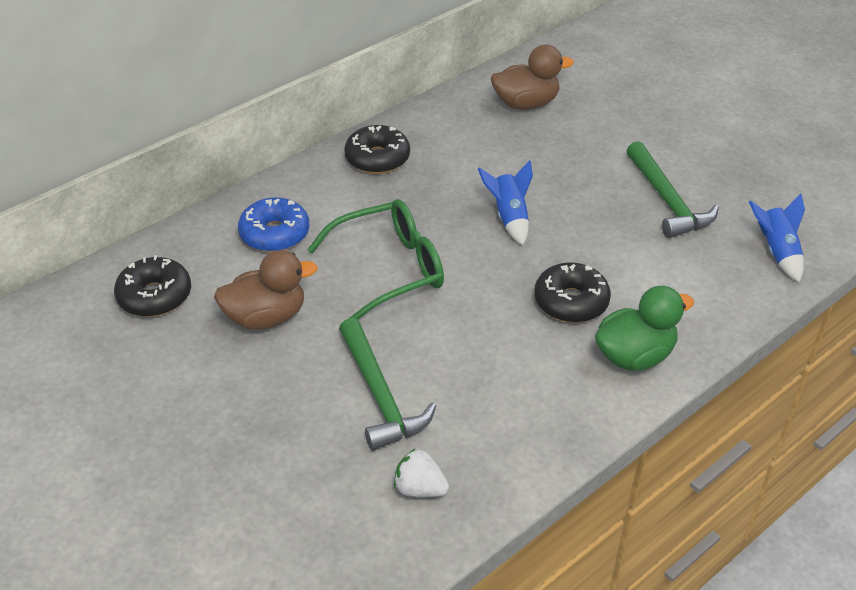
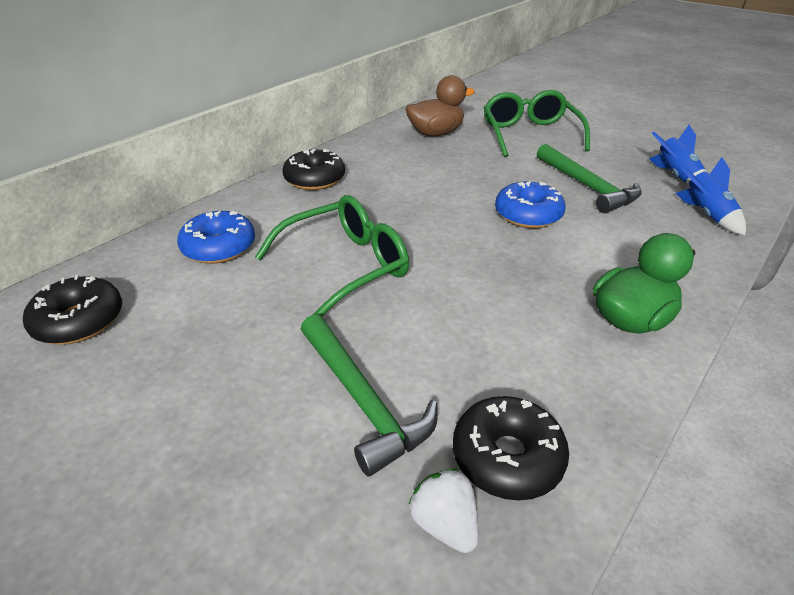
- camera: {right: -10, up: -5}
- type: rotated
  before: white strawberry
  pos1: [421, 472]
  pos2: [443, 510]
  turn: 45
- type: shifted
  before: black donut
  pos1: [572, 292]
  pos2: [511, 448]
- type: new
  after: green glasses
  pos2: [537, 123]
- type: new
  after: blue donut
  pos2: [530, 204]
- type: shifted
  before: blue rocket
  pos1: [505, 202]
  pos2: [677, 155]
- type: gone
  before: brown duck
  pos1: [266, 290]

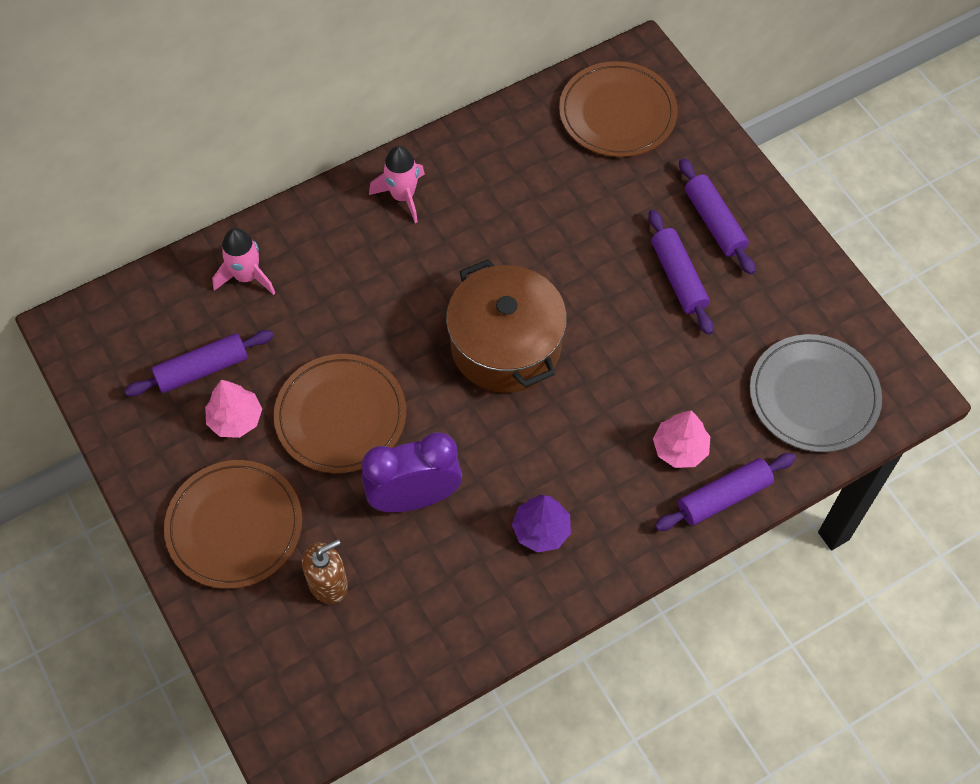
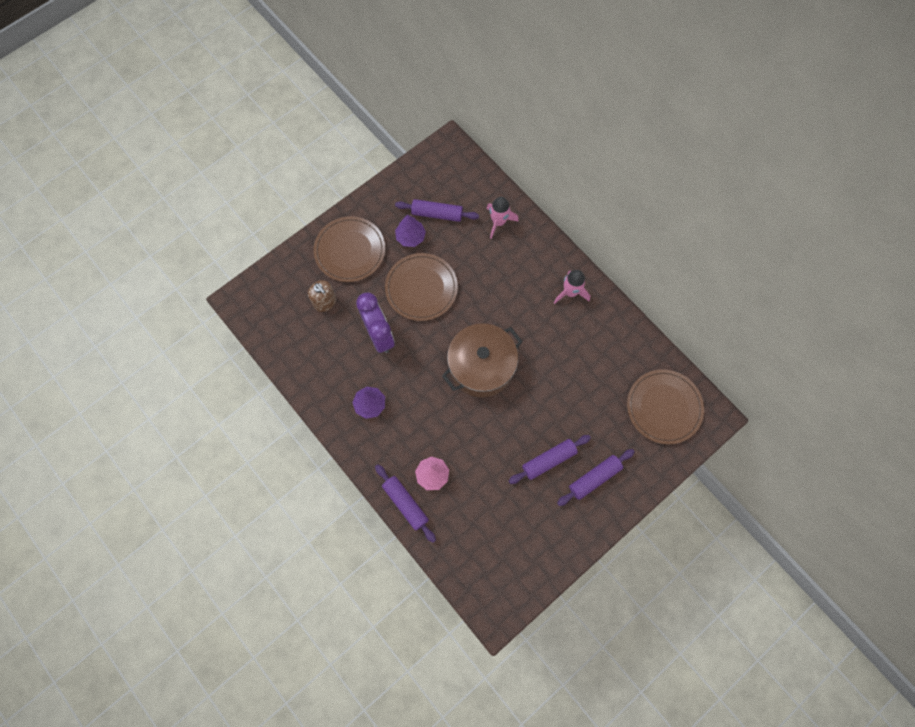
- camera: {right: 80, up: 10}
- type: rotated
  before: purple rolling pin
  pos1: [199, 363]
  pos2: [437, 210]
  turn: -45
- type: repainted
  before: pink tree
  after: purple tree
  pos1: [233, 409]
  pos2: [410, 231]
- type: gone
  before: grey plate
  pos1: [816, 393]

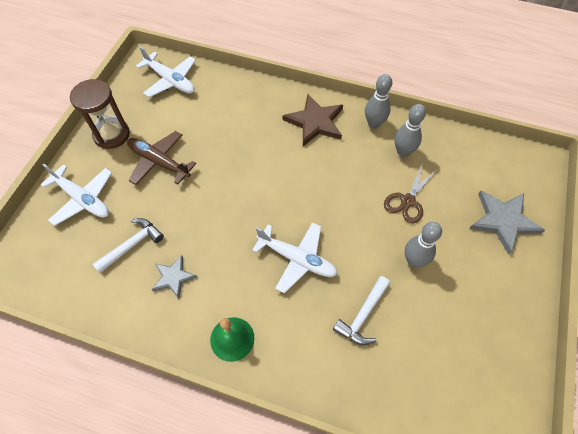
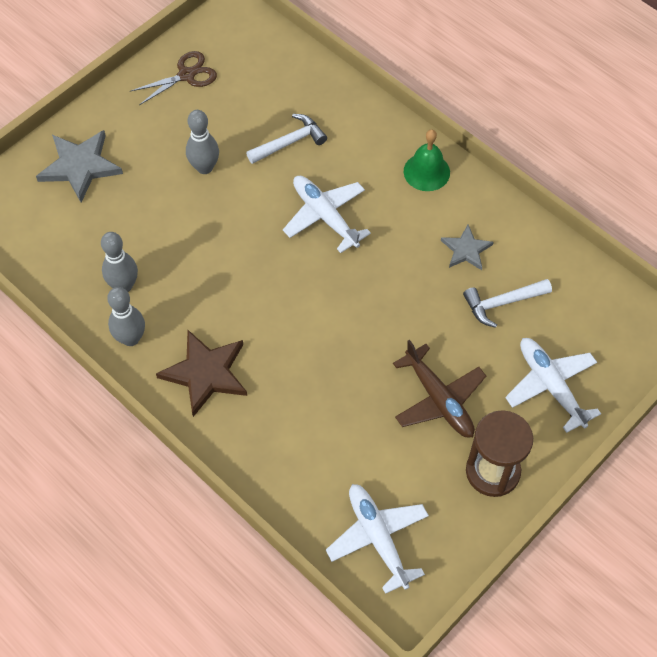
- camera: {right: -155, up: 0}
- type: shifted
  before: brown scissors
  pos1: [410, 193]
  pos2: [174, 78]

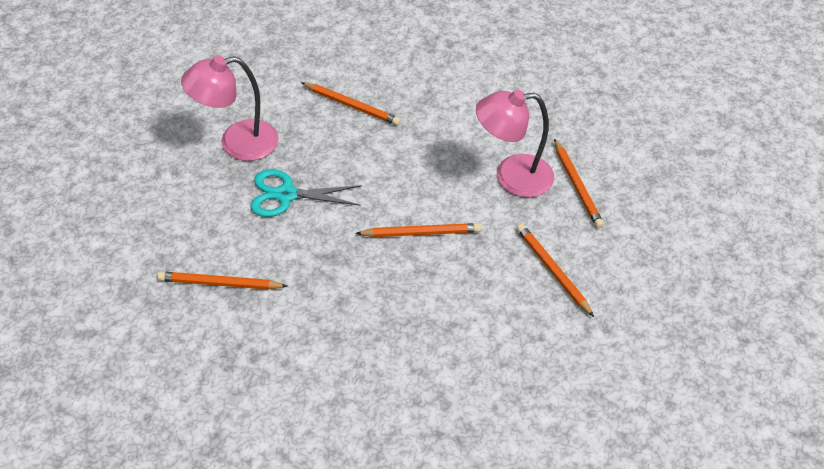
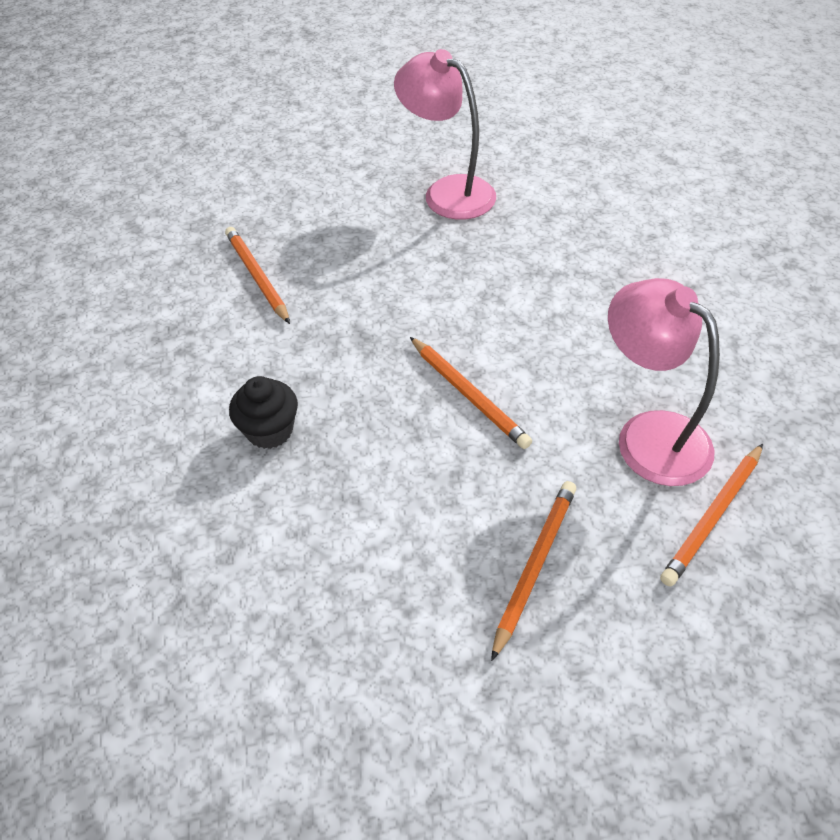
- camera: {right: 60, up: 0}
- type: new
  after: black cupcake
  pos2: [263, 412]
- type: gone
  before: turquoise scissors
  pos1: [306, 193]
- type: gone
  before: orange pencil
  pos1: [351, 104]

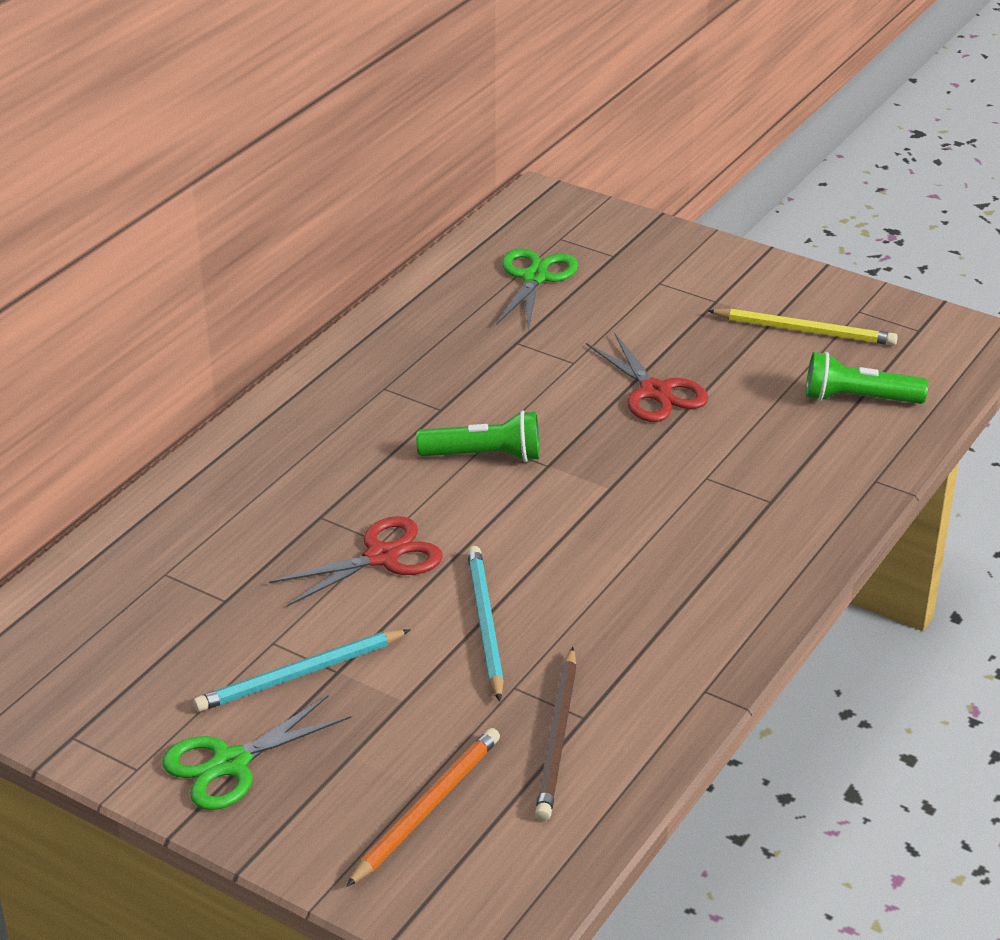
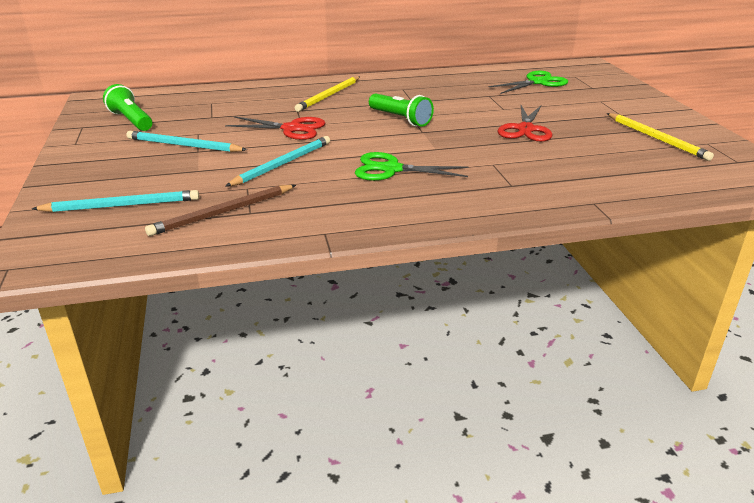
- camera: {right: 45, up: -5}
- type: repainted
  before: orange pencil
  after: turquoise pencil
  pos1: [423, 807]
  pos2: [115, 201]
- type: shifted
  before: green flashlight
  pos1: [867, 378]
  pos2: [127, 107]
- type: new
  after: yellow pencil
  pos2: [327, 94]
- type: shifted
  before: green scissors
  pos1: [256, 752]
  pos2: [412, 166]

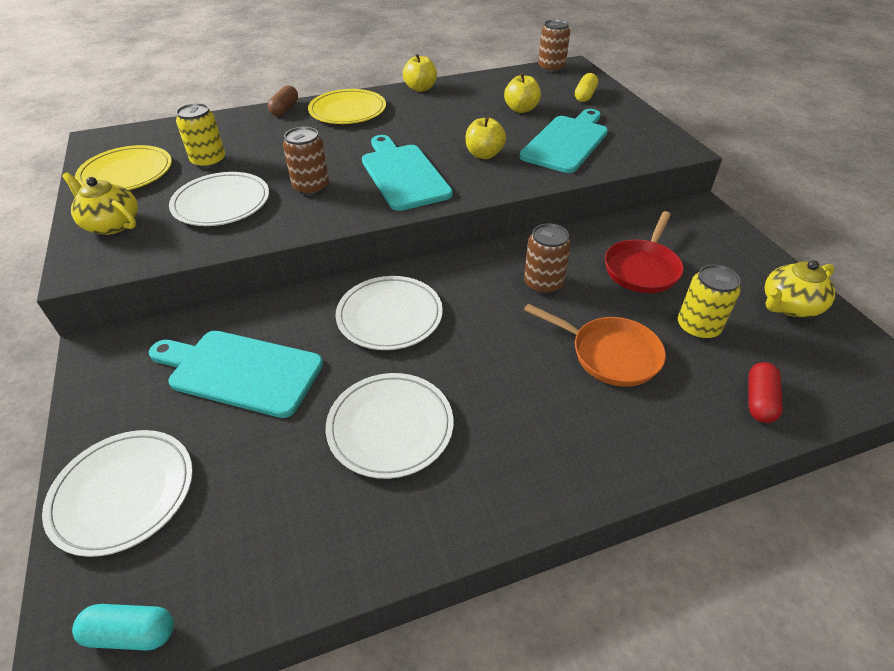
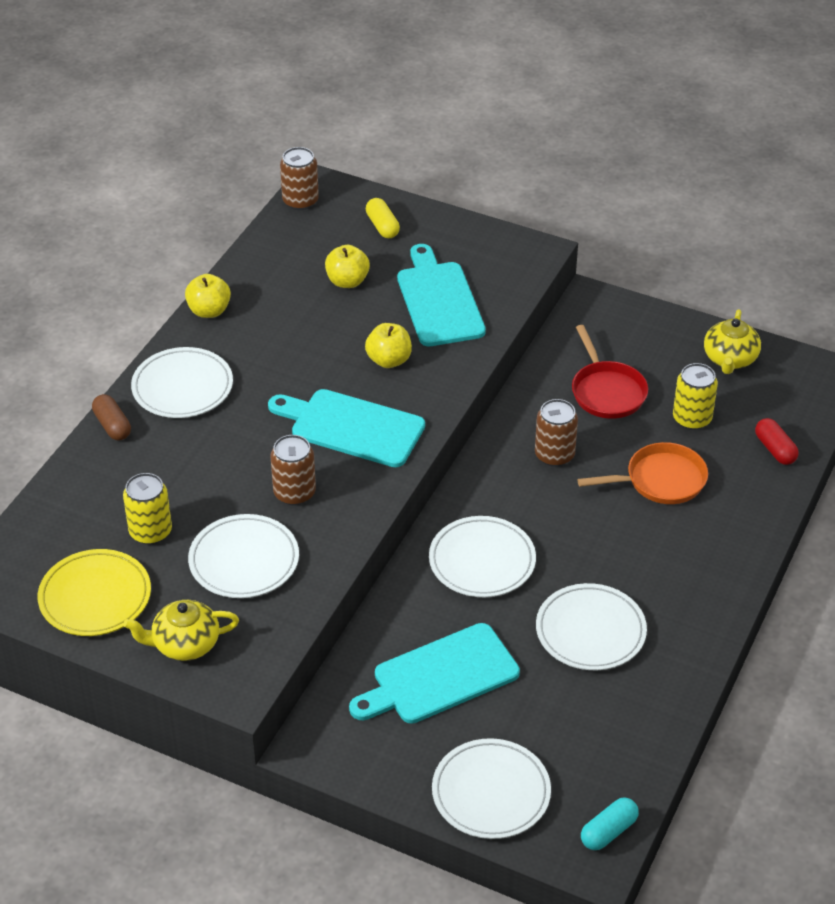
- camera: {right: -45, up: 0}
- type: repainted
  before: yellow plate
  after: white plate
  pos1: [347, 106]
  pos2: [182, 382]

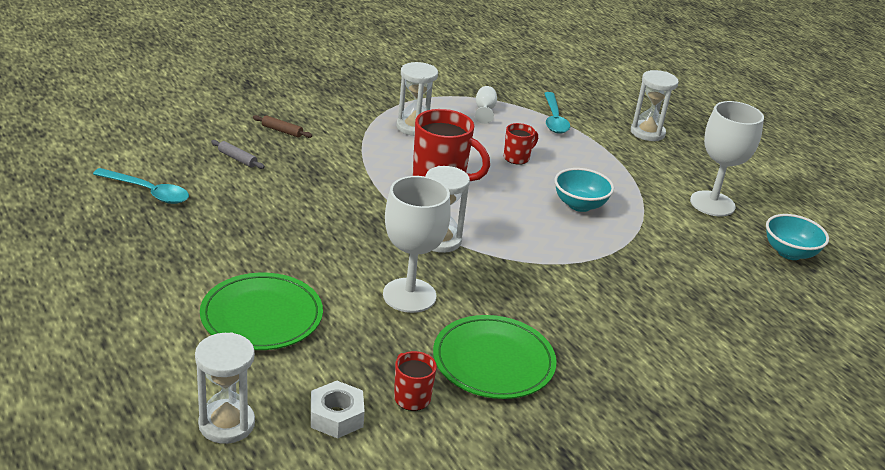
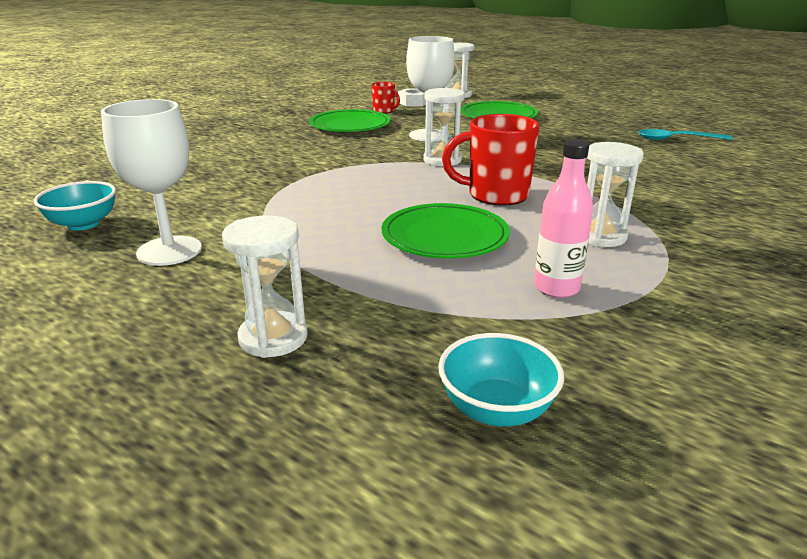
- camera: {right: 160, up: -5}
- type: swapped
  before: red mug
  after: green plate
  pos1: [521, 144]
  pos2: [446, 231]
- type: shifted
  before: turquoise bowl
  pos1: [584, 190]
  pos2: [501, 380]
- type: swapped
  before: white goblet
  after: pink bottle
  pos1: [486, 105]
  pos2: [563, 219]
- type: gone
  before: grey rolling pin
  pos1: [238, 154]
- type: gone
  before: brown rolling pin
  pos1: [282, 126]
- type: gone
  before: turquoise spoon
  pos1: [557, 113]

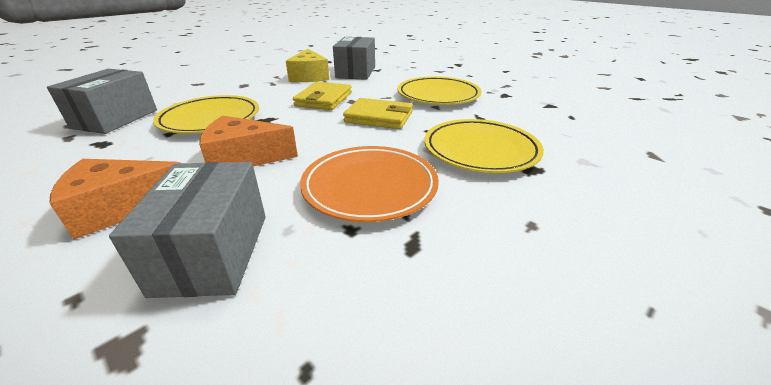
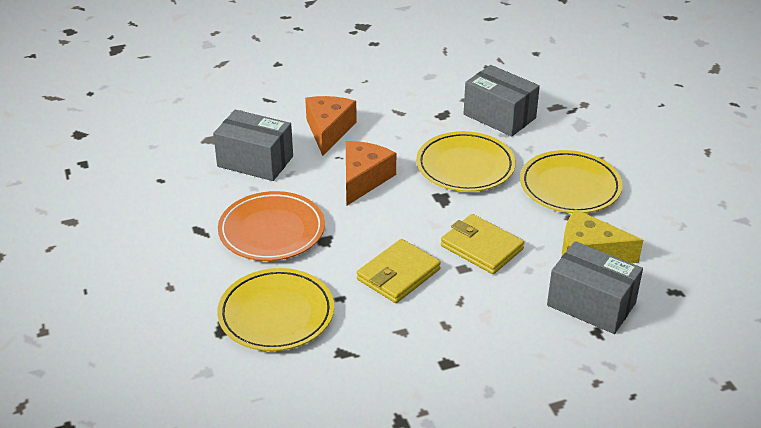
- camera: {right: 115, up: 5}
- type: shifted
  before: yellow plate
  pos1: [439, 90]
  pos2: [571, 181]

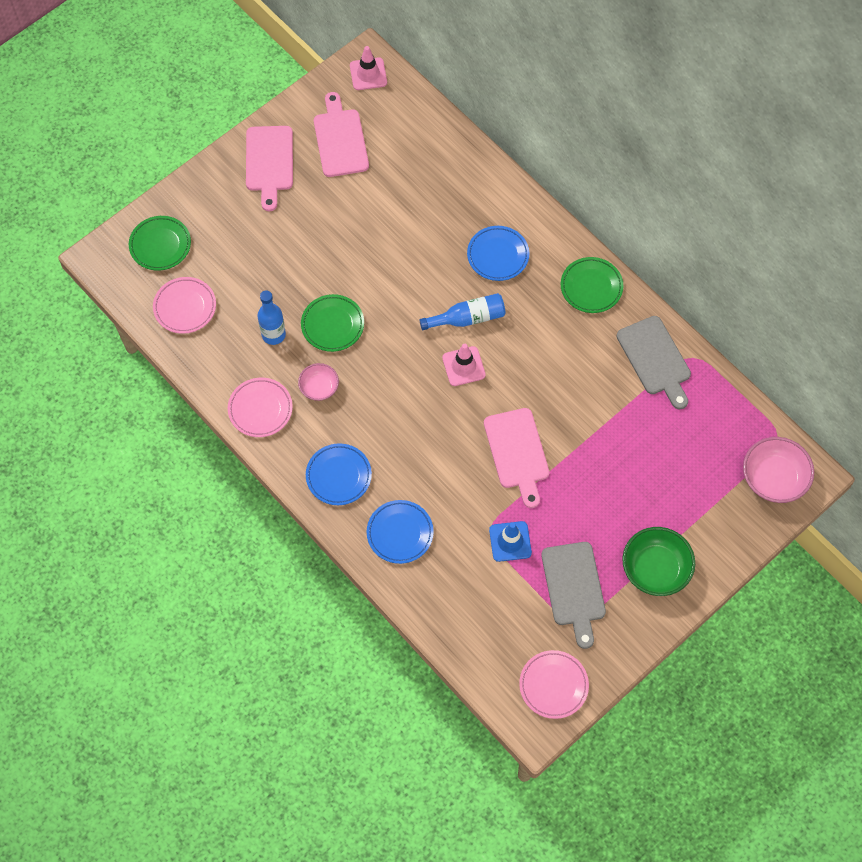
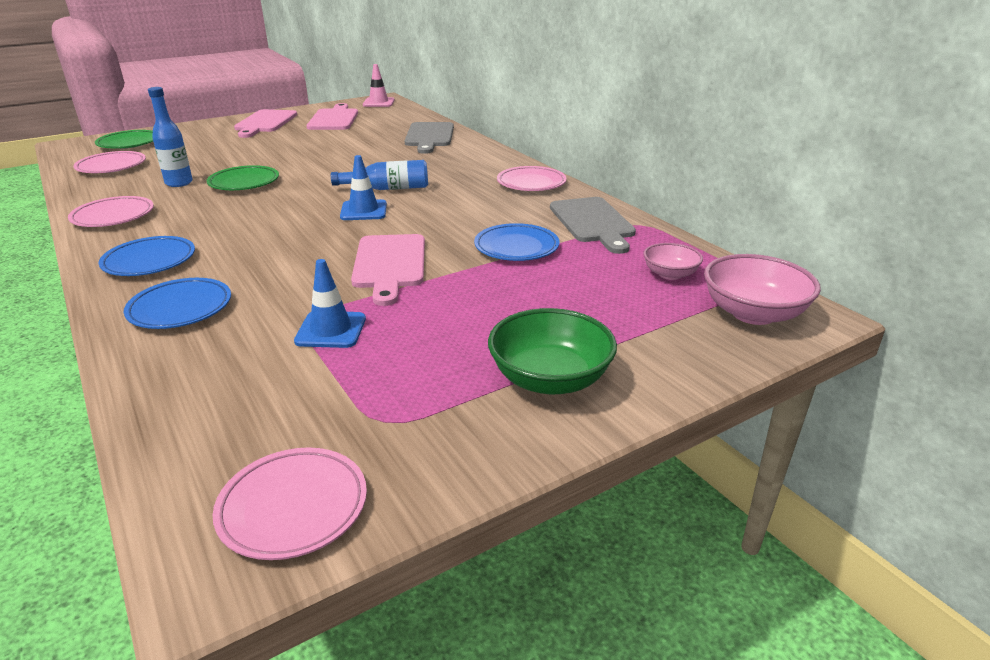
- camera: {right: 10, up: -35}
- type: repainted
  before: pink traffic cone
  after: blue traffic cone
  pos1: [464, 365]
  pos2: [363, 187]
- type: shifted
  before: grey cutting board
  pos1: [573, 595]
  pos2: [429, 138]
- type: shifted
  before: blue plate
  pos1: [498, 253]
  pos2: [516, 242]
- type: repainted
  before: green plate
  after: pink plate
  pos1: [592, 285]
  pos2: [532, 178]
- type: shifted
  before: pink bowl
  pos1: [318, 382]
  pos2: [673, 261]

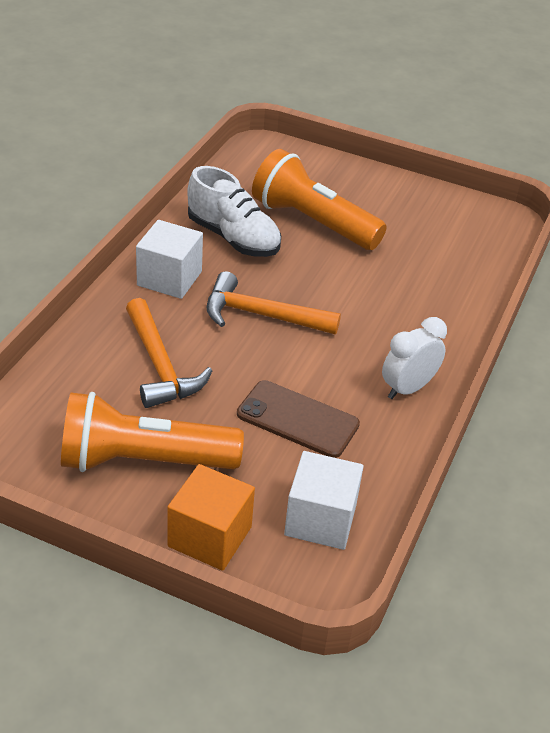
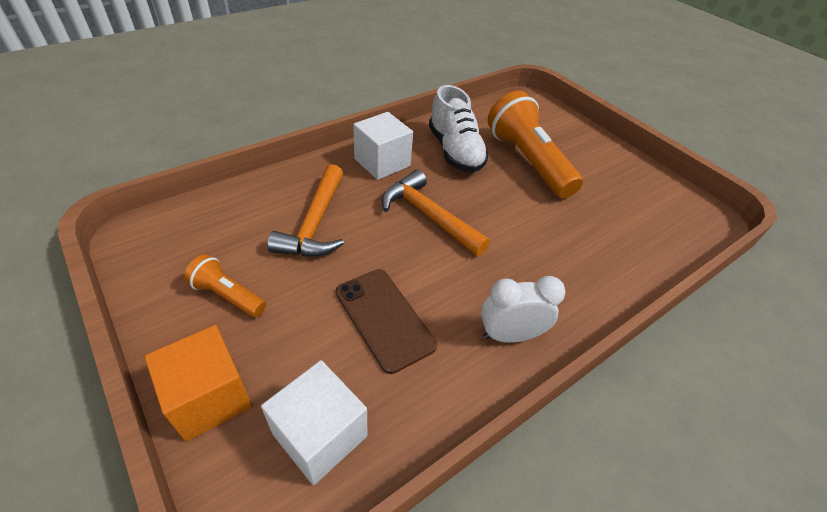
- camera: {right: 30, up: 5}
- type: scaled
  before: orange flashlight
  pos1: [152, 432]
  pos2: [225, 285]
  scale: 0.5

